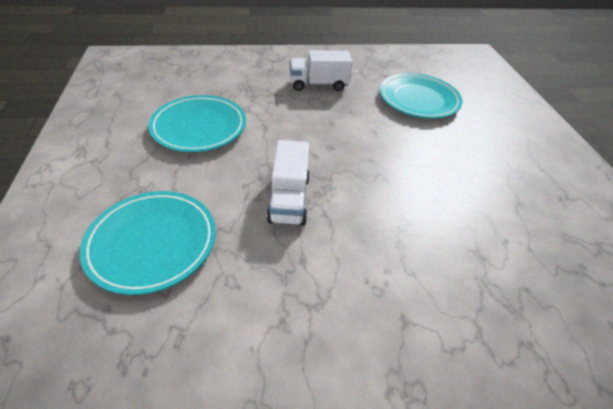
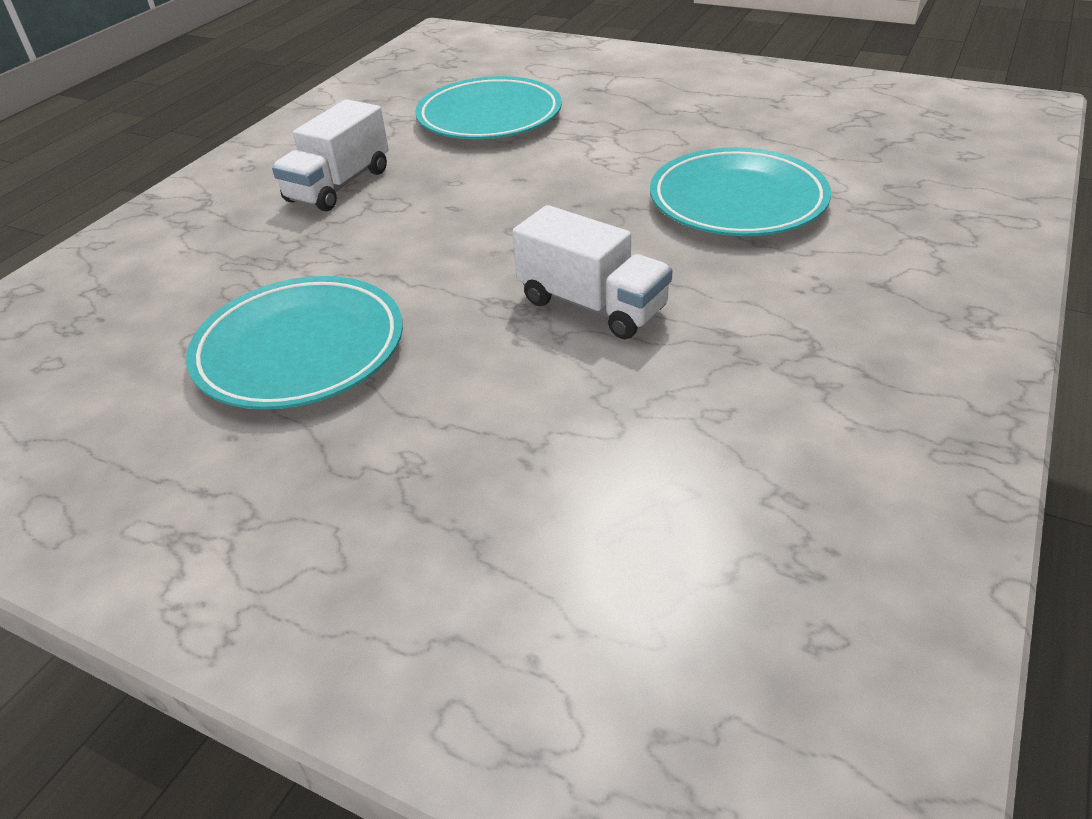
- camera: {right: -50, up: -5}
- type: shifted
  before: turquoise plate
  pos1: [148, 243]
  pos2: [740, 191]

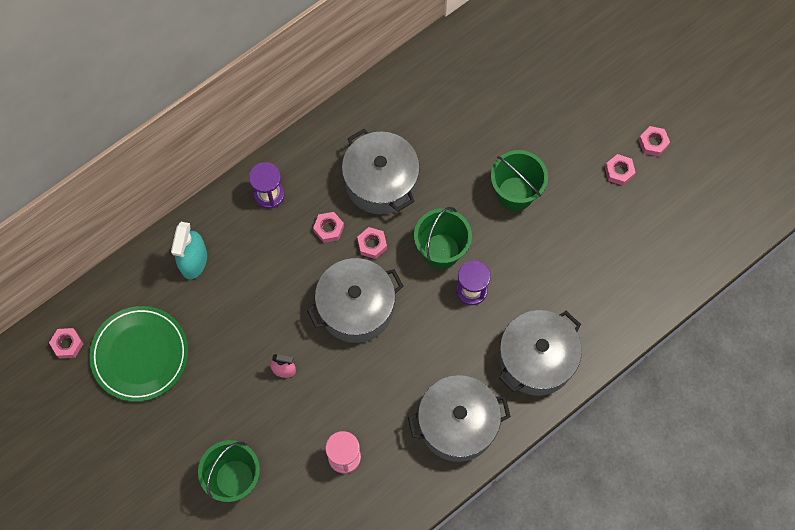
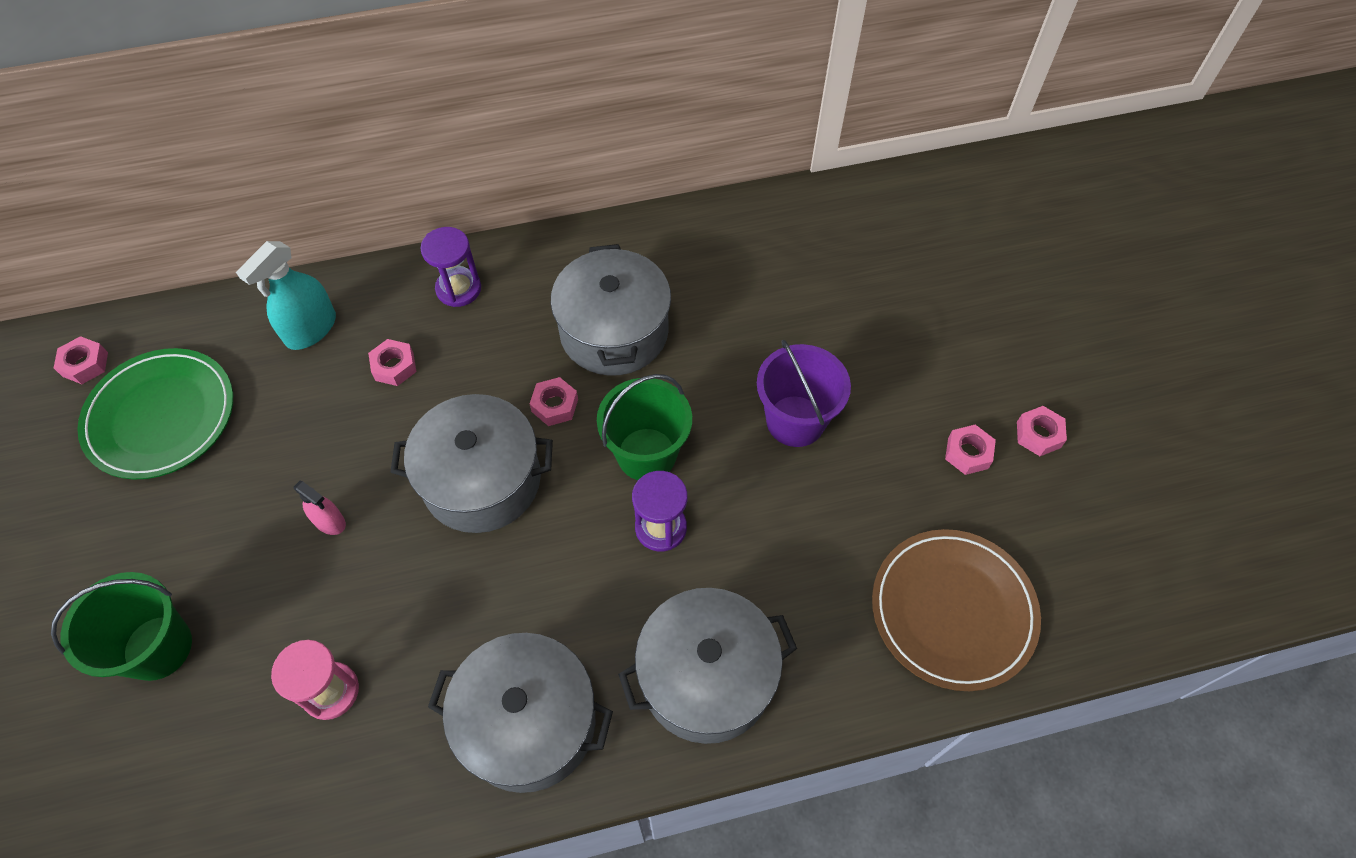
- camera: {right: 25, up: -10}
- type: shifted
  before: pink nut
  pos1: [328, 227]
  pos2: [392, 362]
- type: repainted
  before: green bucket
  after: purple bucket
  pos1: [519, 180]
  pos2: [804, 393]
- type: new
  after: brown plate
  pos2: [956, 610]

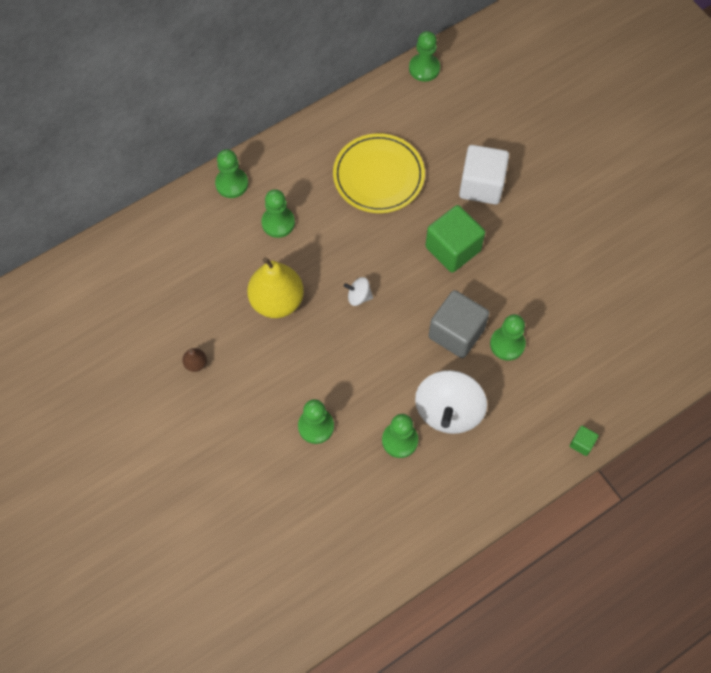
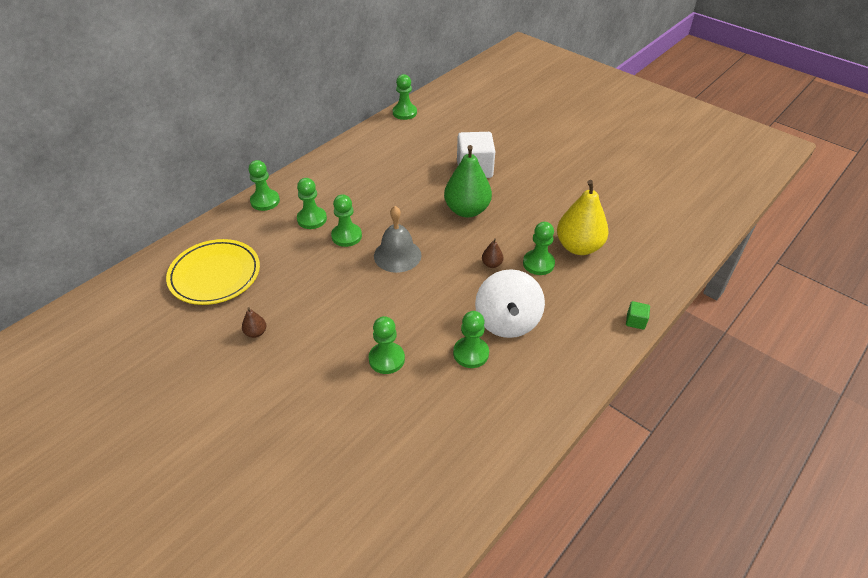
- camera: {right: -15, up: -20}
- type: shifted
  before: yellow plate
  pos1: [379, 173]
  pos2: [213, 272]
- type: new
  after: green pawn
  pos2: [346, 220]
- type: swapped
  before: white spinning top
  after: grey bell
  pos1: [358, 291]
  pos2: [397, 239]
- type: swapped
  before: green cube
  after: green pear
  pos1: [455, 239]
  pos2: [468, 181]
- type: swapped
  before: grey cube
  after: brown pear
  pos1: [458, 324]
  pos2: [492, 253]
- type: shifted
  before: yellow pear
  pos1: [275, 287]
  pos2: [583, 217]

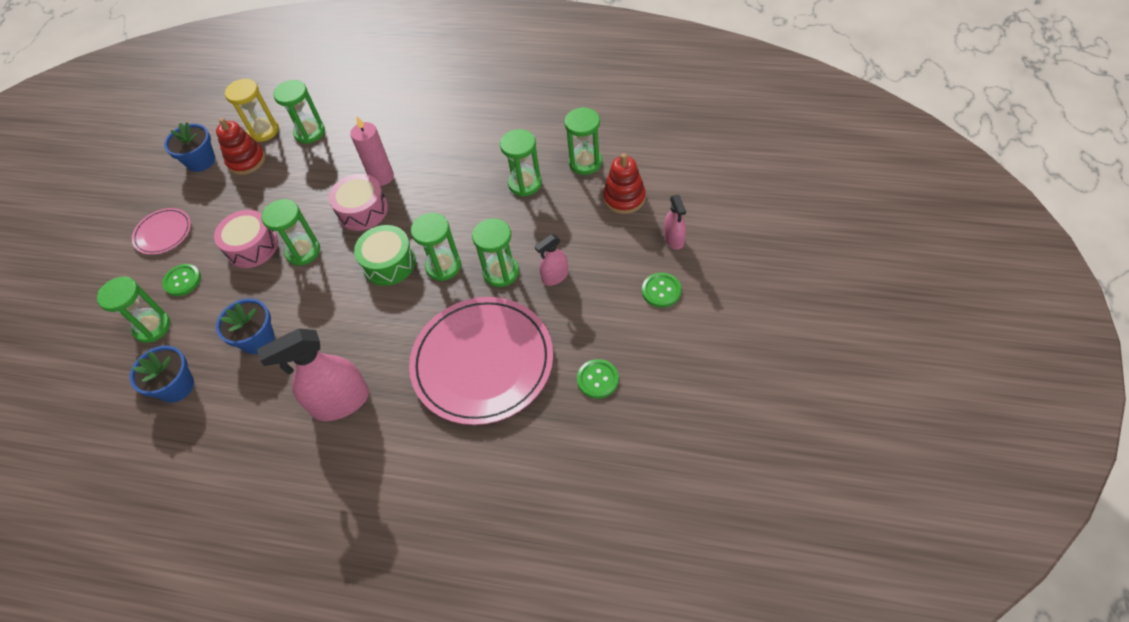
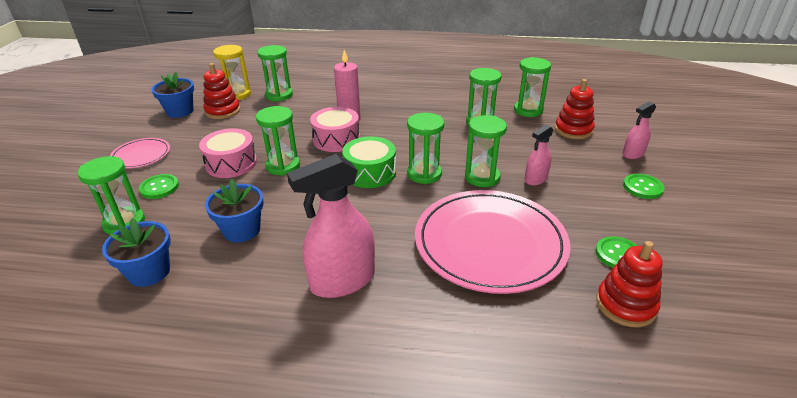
- camera: {right: -10, up: -20}
- type: new
  after: red stacking toy
  pos2: [629, 284]
- type: rotated
  before: pink spray bottle
  pos1: [675, 222]
  pos2: [639, 130]
  turn: 75

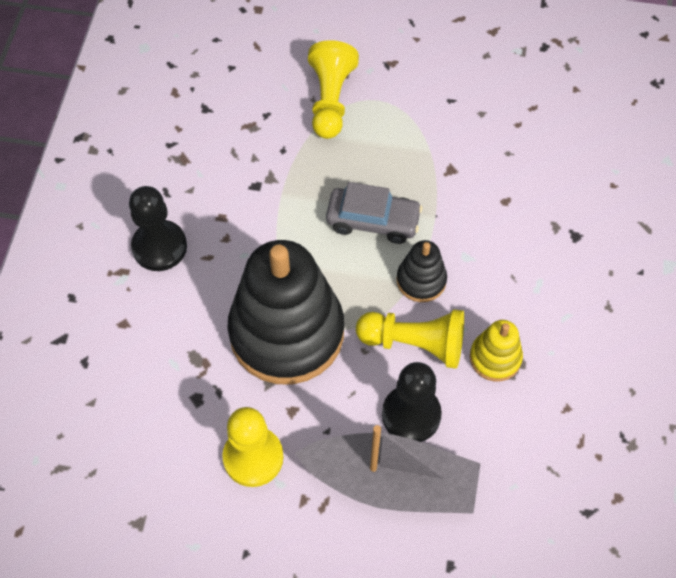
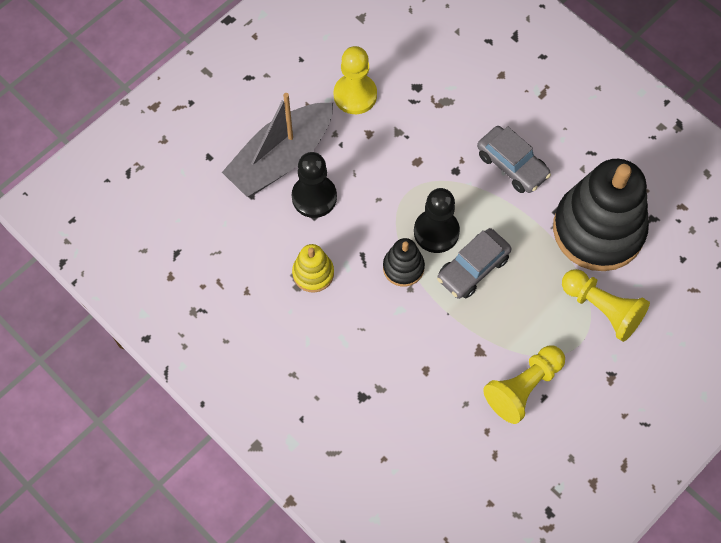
- camera: {right: 125, up: 5}
- type: shifted
  before: black pawn
  pos1: [158, 228]
  pos2: [437, 220]
- type: new
  after: grey car
  pos2: [514, 159]
- type: shifted
  before: yellow pawn
  pos1: [410, 339]
  pos2: [524, 385]
- type: shifted
  before: black stacking toy
  pos1: [285, 312]
  pos2: [601, 215]

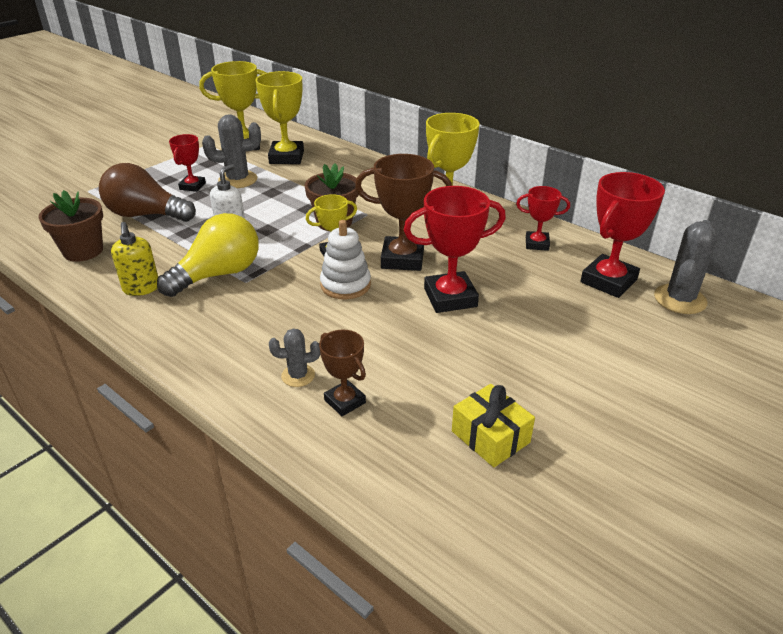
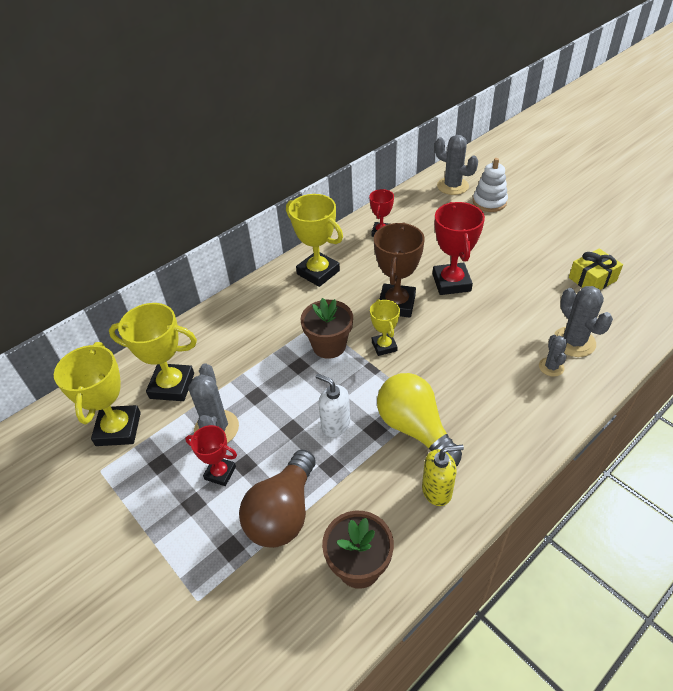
- camera: {right: -80, up: 10}
- type: shifted
  before: white stacking toy
  pos1: [345, 259]
  pos2: [490, 185]
- type: swapped
  before: brown trophy
  after: grey cactus
  pos1: [342, 372]
  pos2: [583, 321]
- type: gone
  before: red trophy
  pos1: [622, 235]

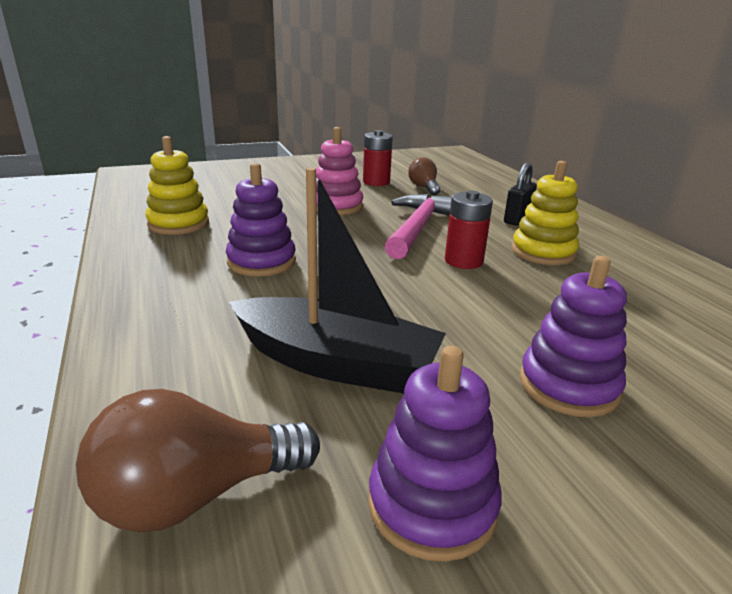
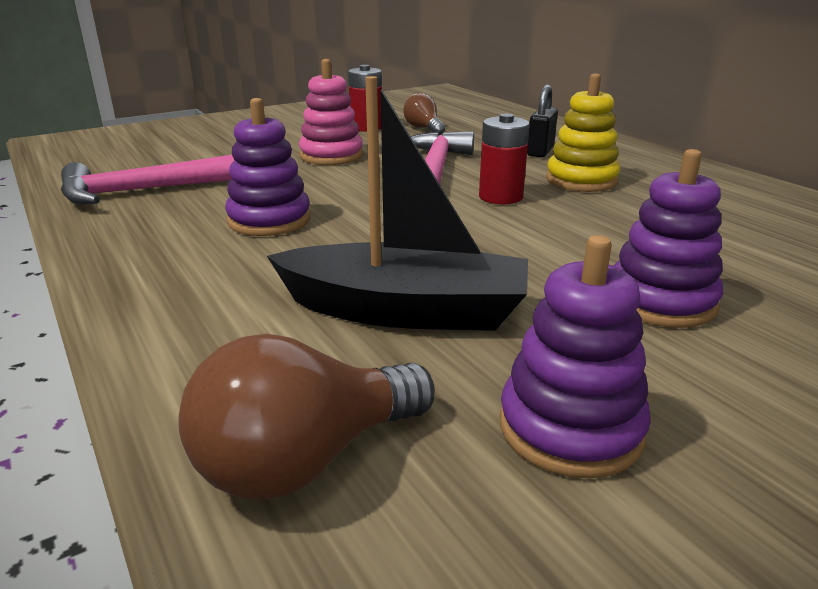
- camera: {right: -10, up: 0}
- type: swapped
  before: yellow stacking toy
  after: pink hammer
  pos1: [177, 185]
  pos2: [147, 179]

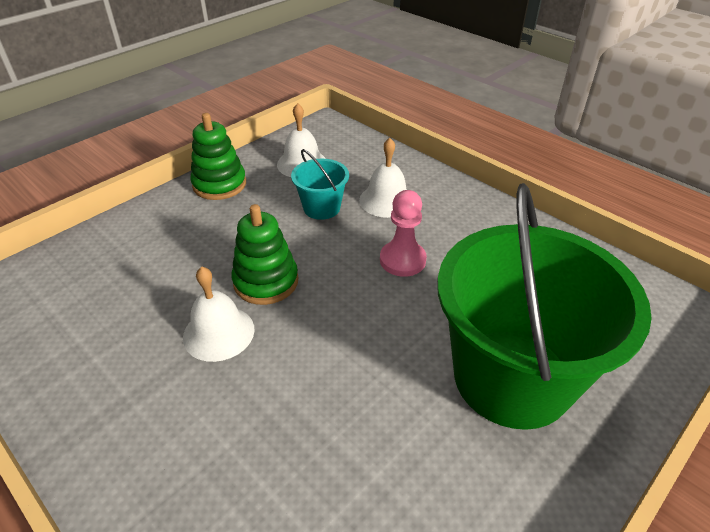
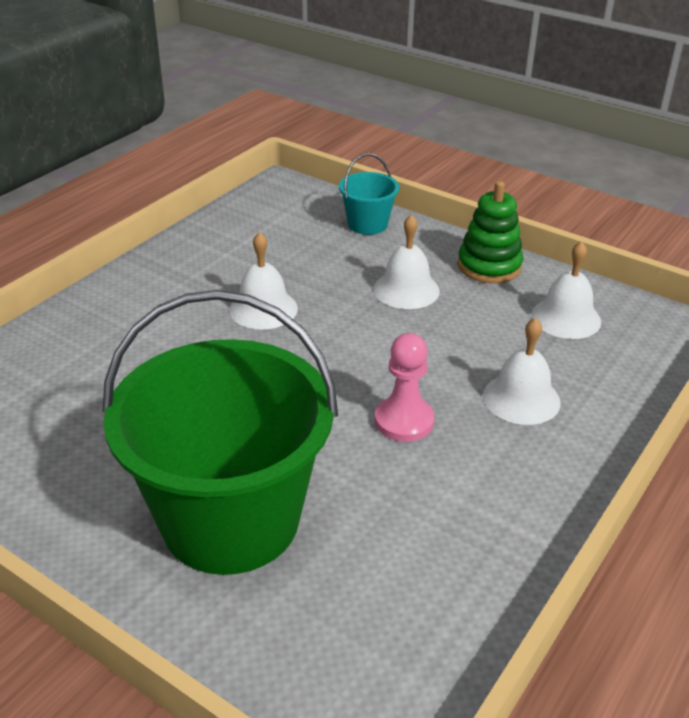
- camera: {right: 80, up: -5}
- type: shifted
  before: turquoise bucket
  pos1: [320, 184]
  pos2: [369, 194]
- type: new
  after: white bell
  pos2: [407, 261]
- type: gone
  before: green stacking toy
  pos1: [265, 254]

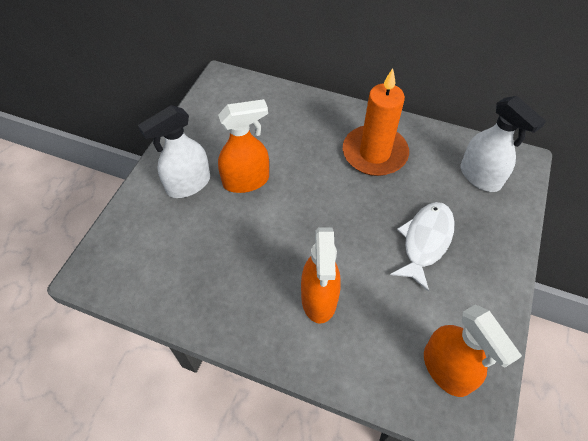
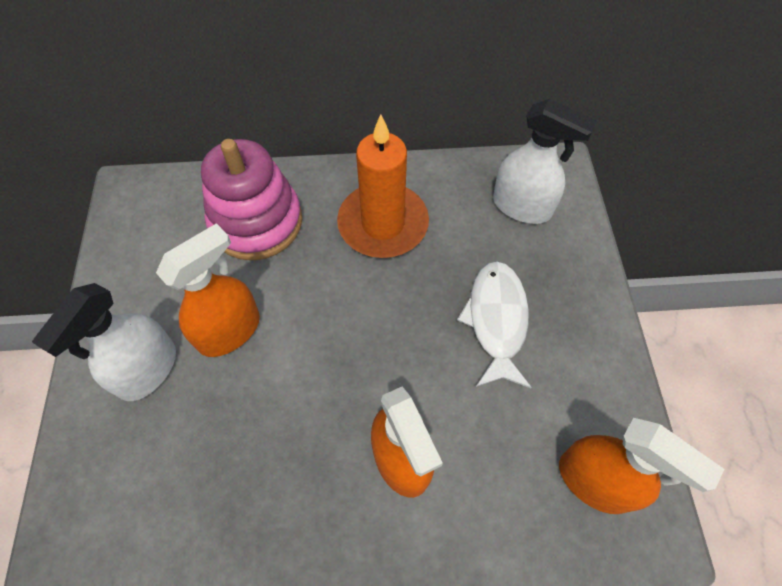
- camera: {right: -25, up: 5}
- type: new
  after: pink stacking toy
  pos2: [251, 199]

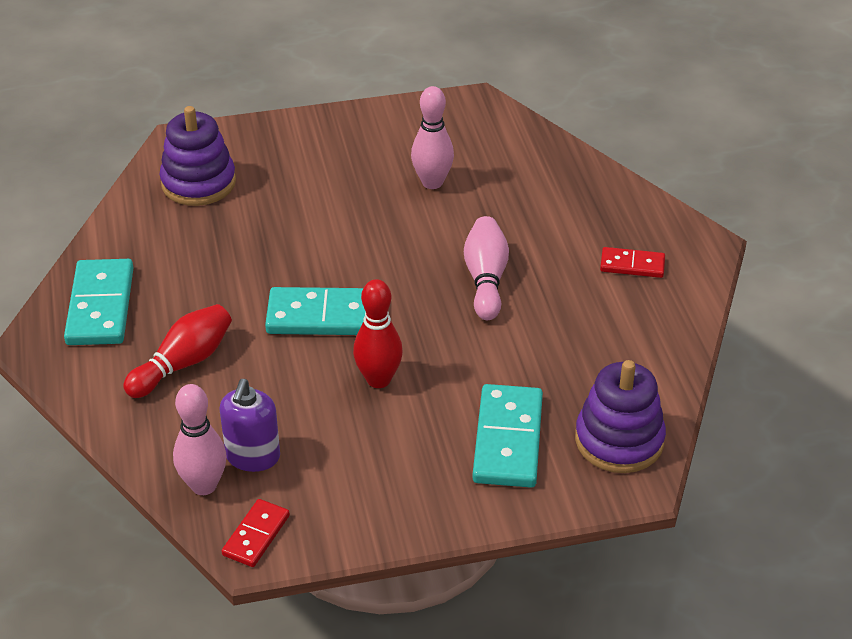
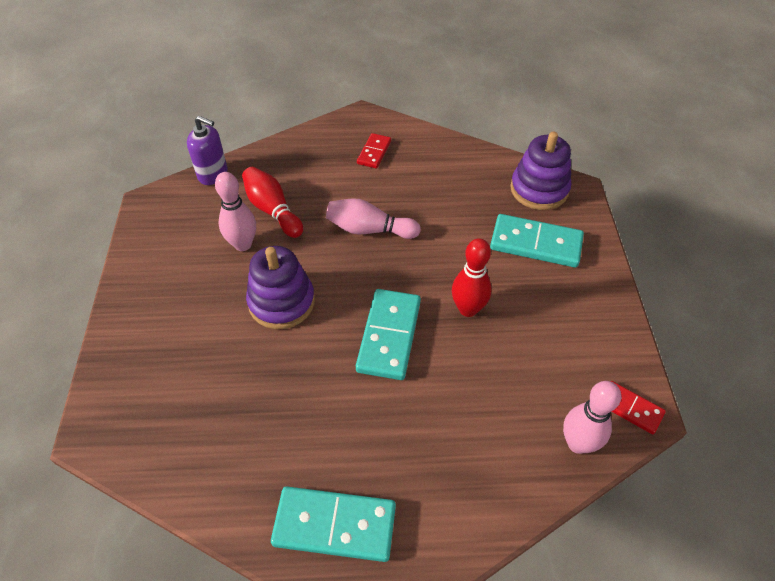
- camera: {right: -80, up: 10}
- type: shifted
  before: purple soap dispenser
  pos1: [249, 425]
  pos2: [207, 150]
- type: shifted
  before: red bowling pin
  pos1: [177, 351]
  pos2: [272, 202]
- type: shifted
  before: purple stacking toy
  pos1: [198, 156]
  pos2: [280, 287]

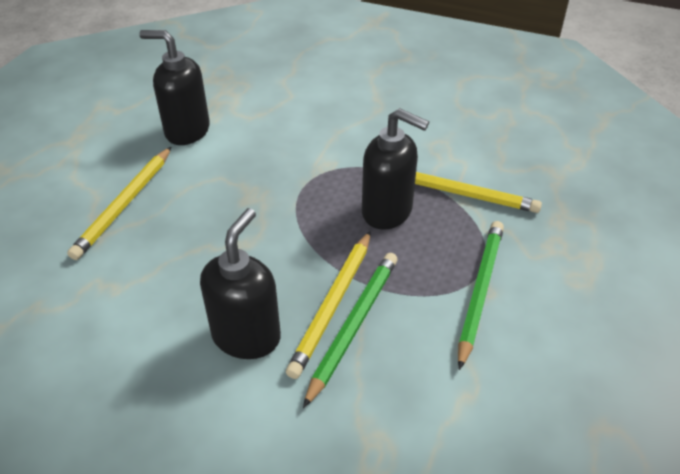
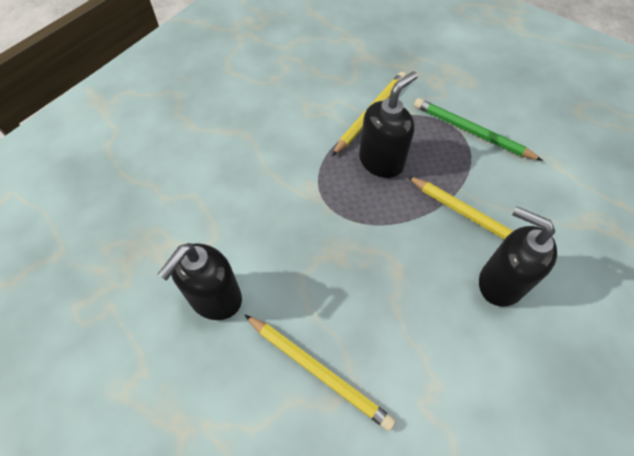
- camera: {right: -75, up: 15}
- type: gone
  before: green pencil
  pos1: [350, 330]

